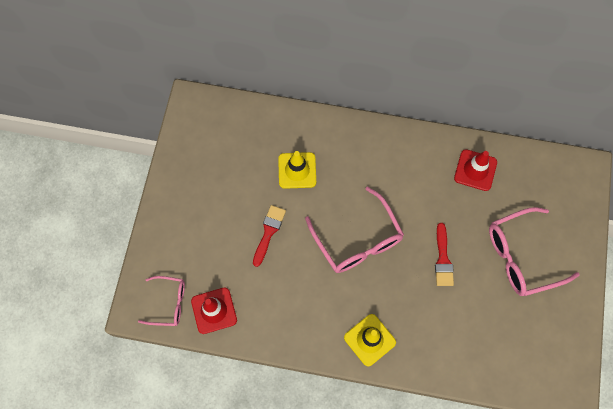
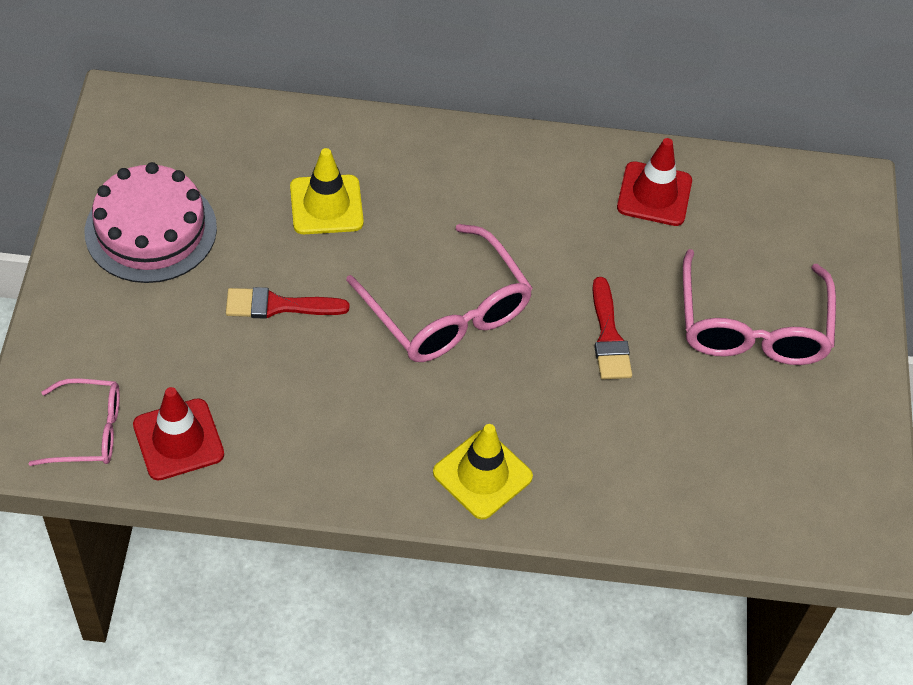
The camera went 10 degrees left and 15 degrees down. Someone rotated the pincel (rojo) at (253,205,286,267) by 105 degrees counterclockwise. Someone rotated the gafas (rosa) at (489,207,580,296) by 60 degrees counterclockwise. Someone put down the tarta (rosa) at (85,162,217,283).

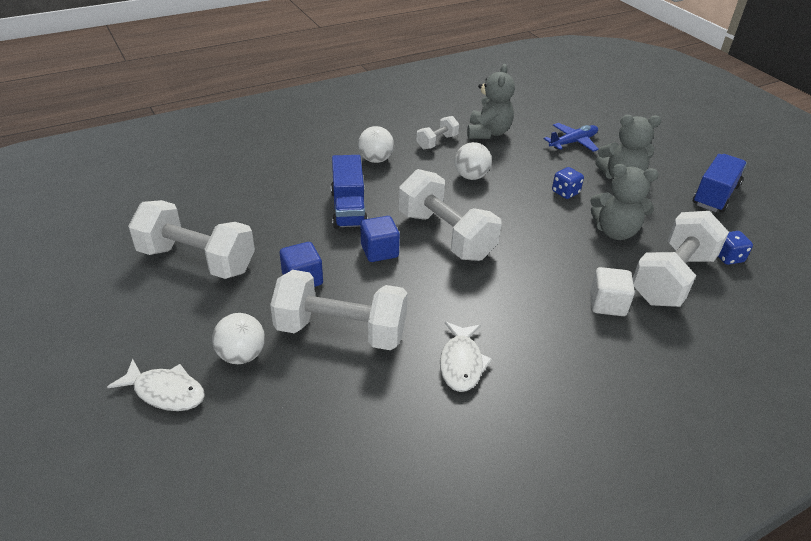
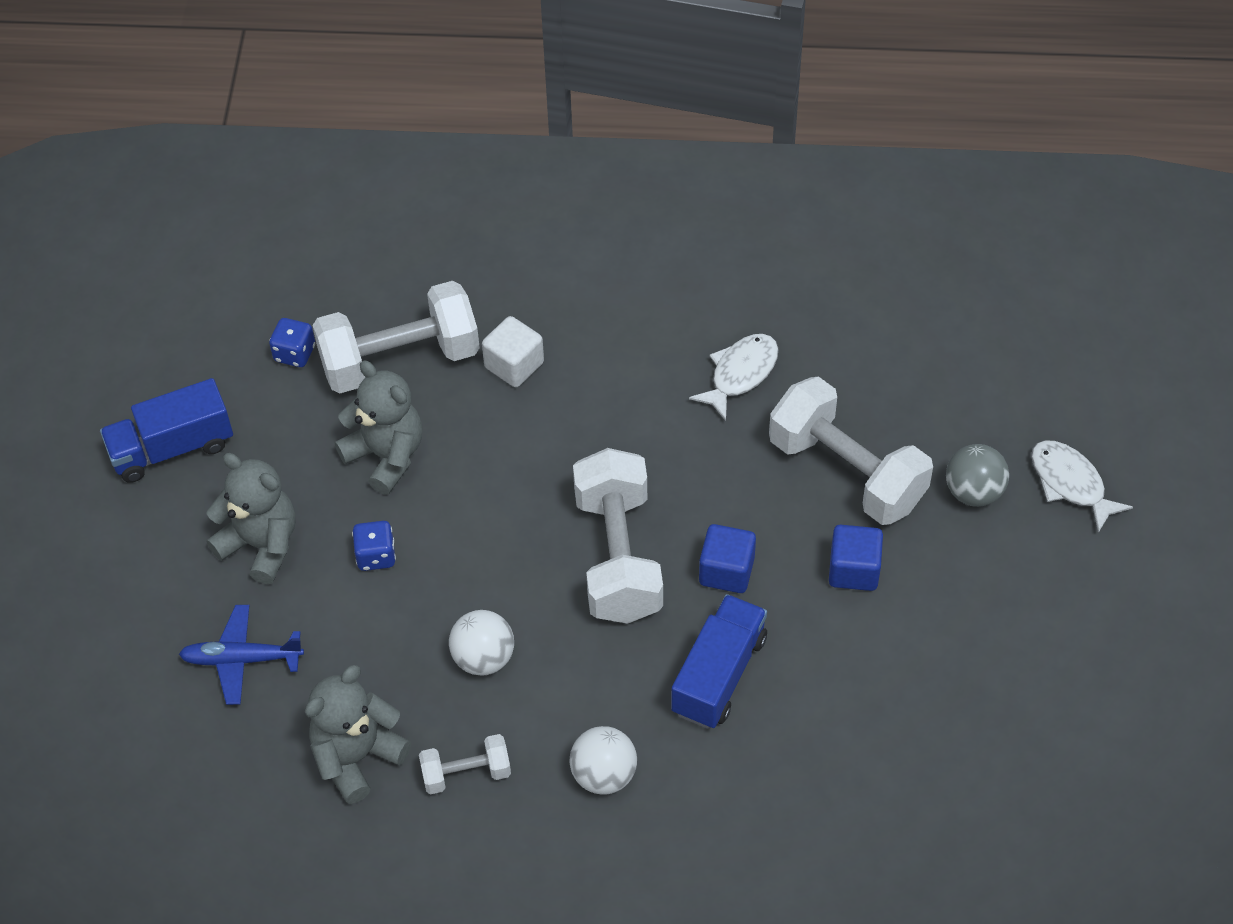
The camera went 145 degrees left and 15 degrees up. Someone took away the mancuerna (blanco) at (128,200,255,279). Someone repainted the pelota (blanco) at (212,313,265,364), which became the pelota (gris) at (946,444,1009,507).

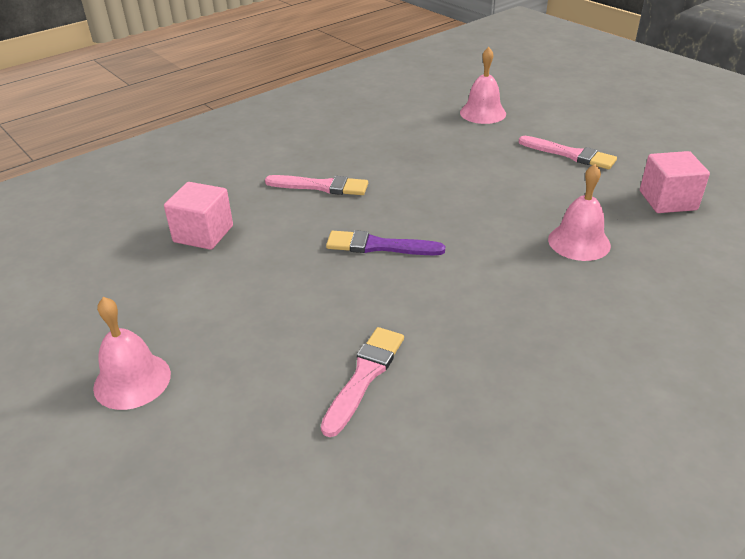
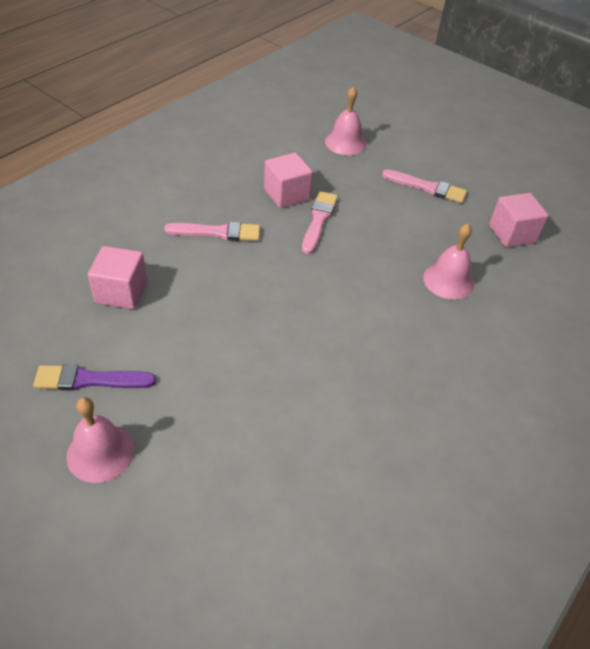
The camera went 15 degrees left and 10 degrees up. Someone carried the pincel (rosa) from (321,327,404,437) to (302,191,338,254). Someone carried the pincel (morado) from (326,230,445,255) to (33,364,156,391). Someone put down the cubo (rosa) at (264,153,313,208).

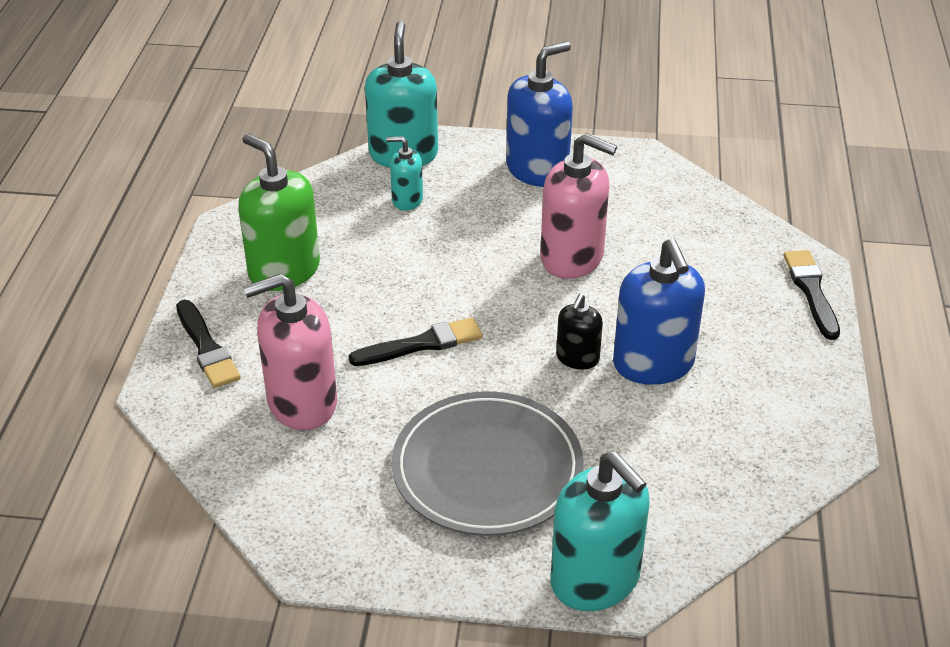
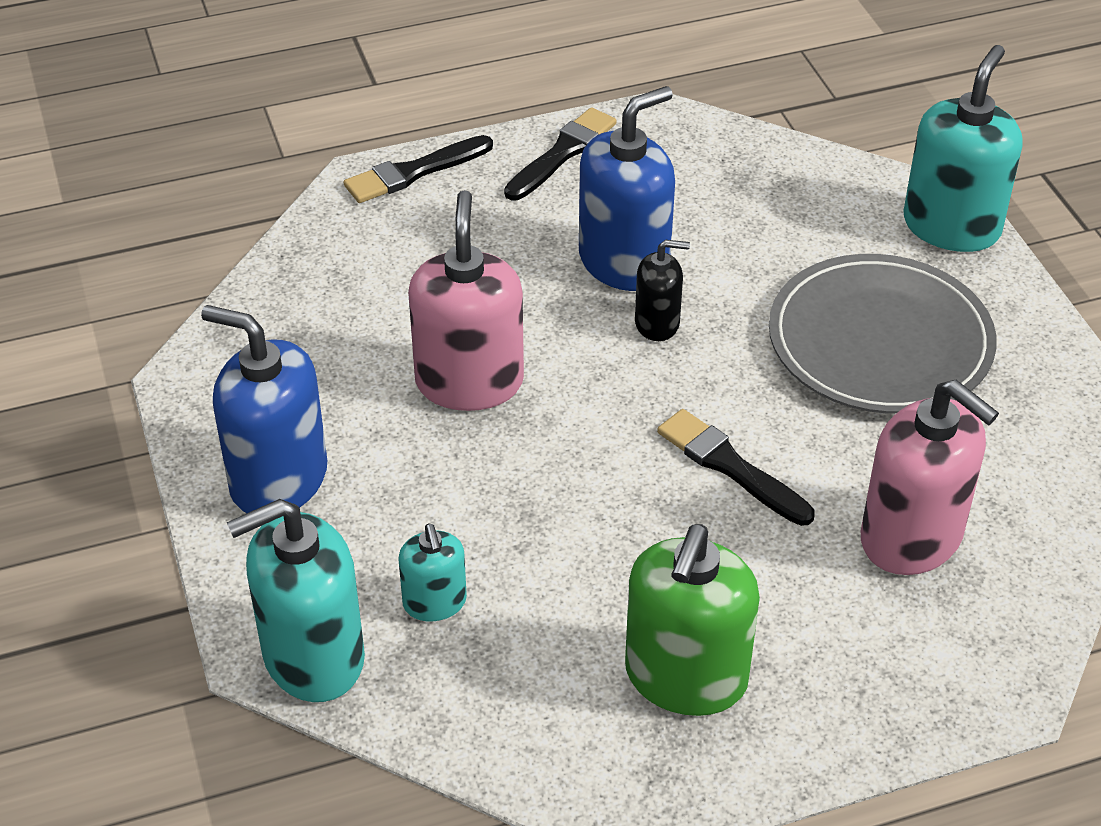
The camera went 115 degrees left and 5 degrees up. Someone carried the pincel (negro) from (176,300,241,388) to (504,107,616,200).

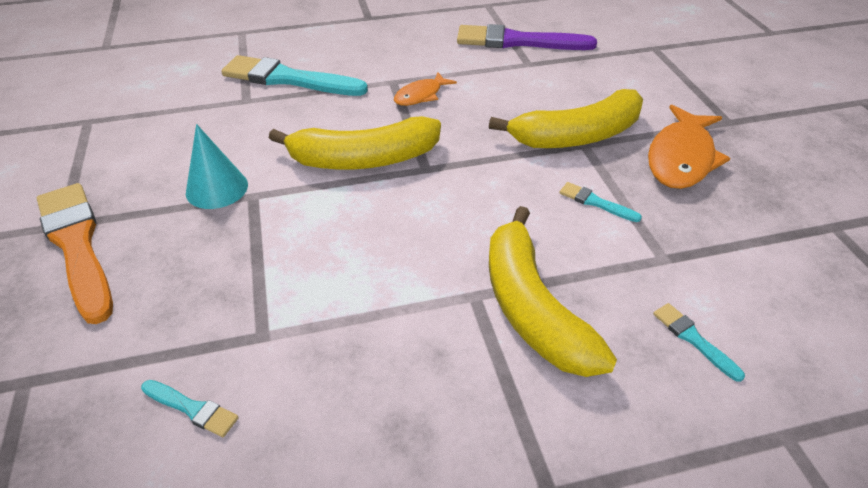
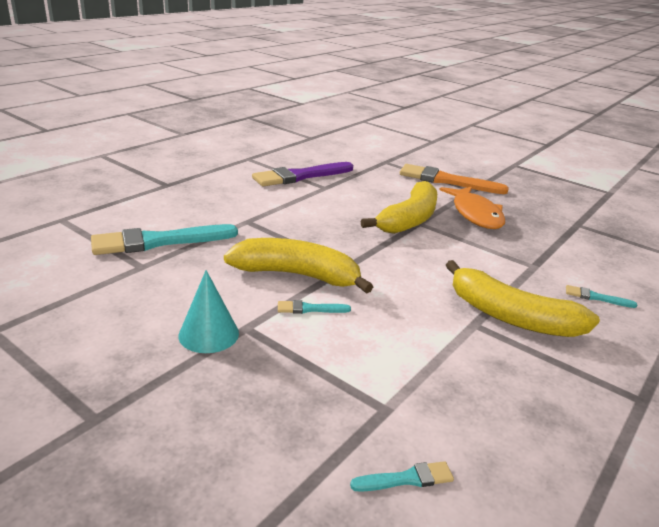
The camera went 40 degrees left and 15 degrees down. Someone carried the pincel (naranja) from (37,183,113,324) to (400,164,509,194). Someone rotated the plátano (amarillo) at (269,116,441,169) by 120 degrees counterclockwise. Someone took away the pez (naranja) at (394,72,457,106). Someone carried the pincel (turquesa) from (560,182,642,222) to (278,300,351,314).

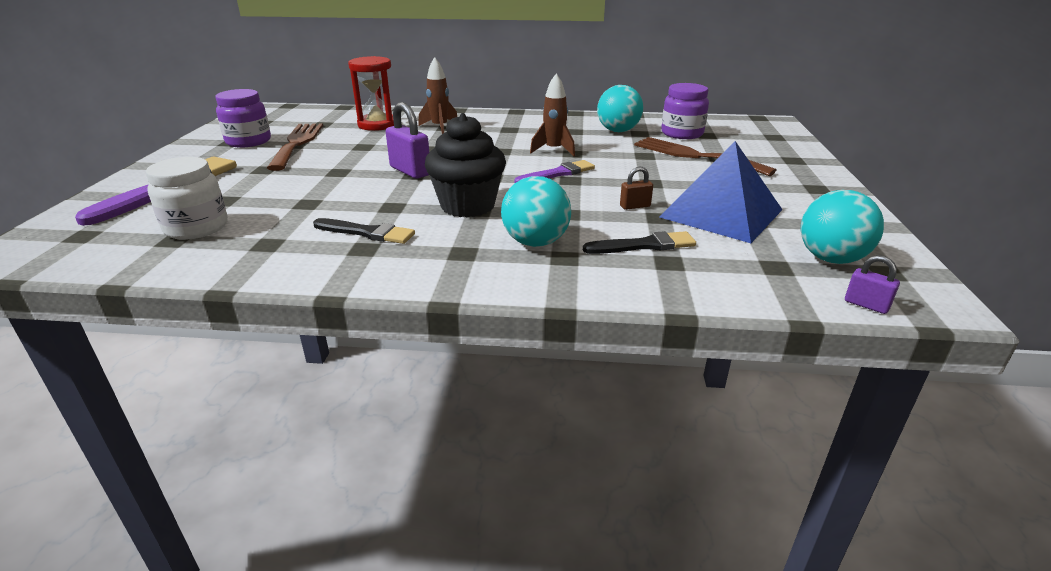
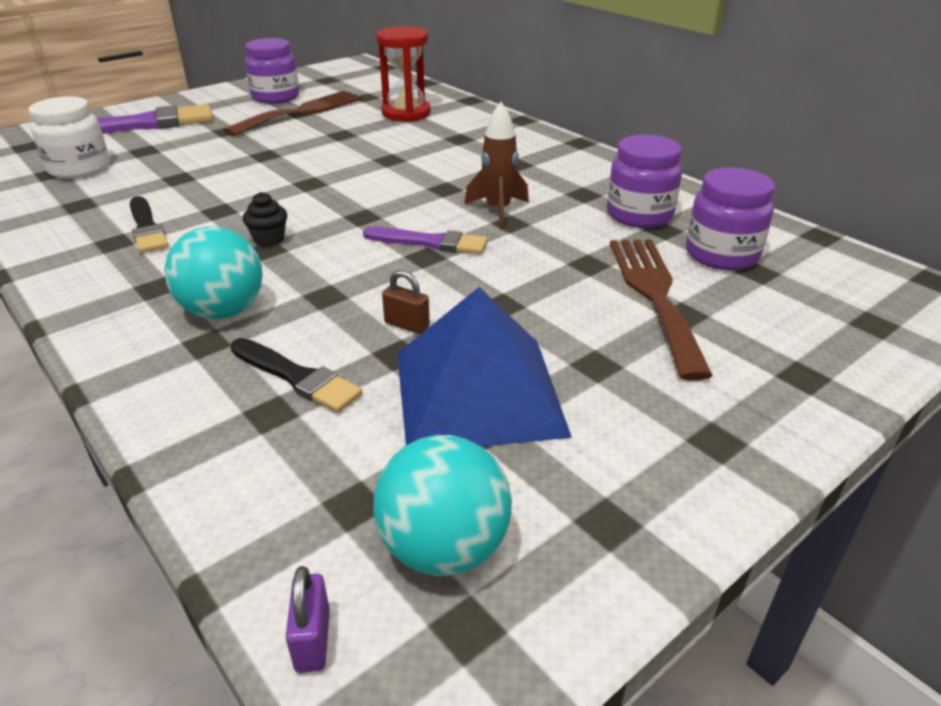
The camera went 45 degrees right and 5 degrees up. Someone took away the candado (morado) at (386,102,429,179). Someone took away the cohete (marrón) at (418,57,457,134). Someone scaled the magdalena (negro) at (425,113,506,217) by 0.44. Someone swapped the pelota (turquesa) at (597,85,643,132) for the tarro (morado) at (607,135,682,228).

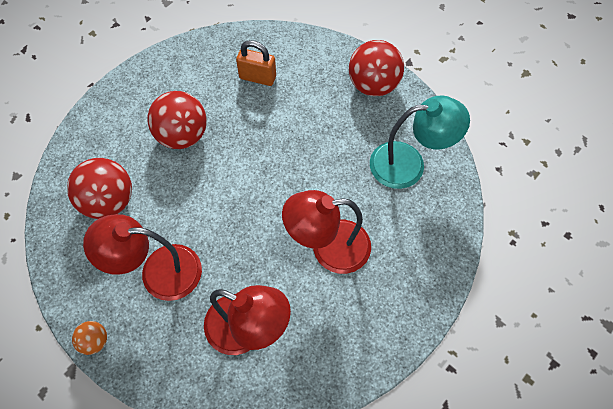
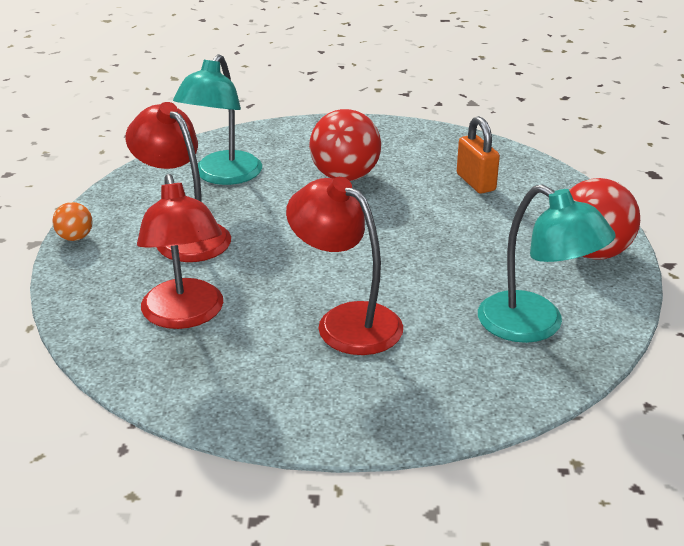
The camera went 50 degrees right and 30 degrees down. Someone swapped the pelota (rojo) at (67,158,132,219) for the lámpara (turquesa) at (173,54,262,185).

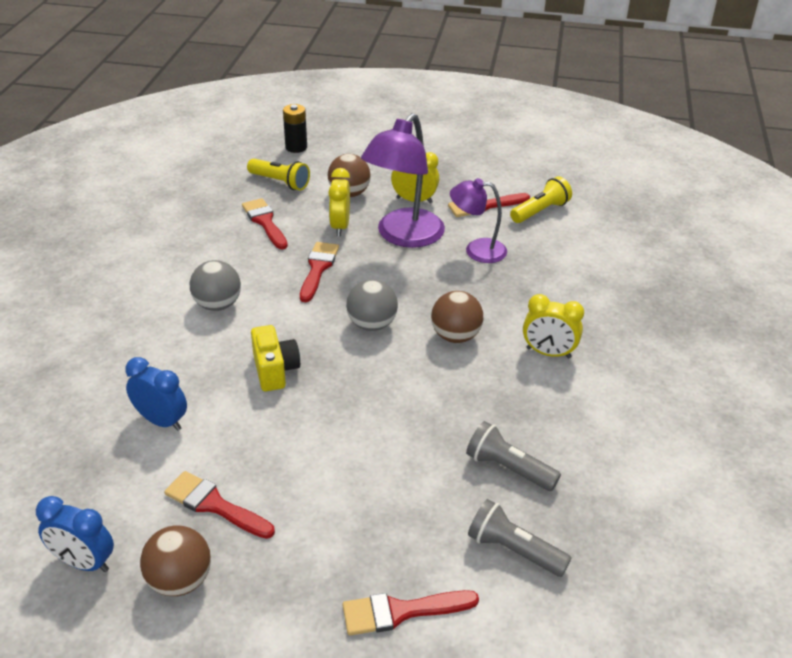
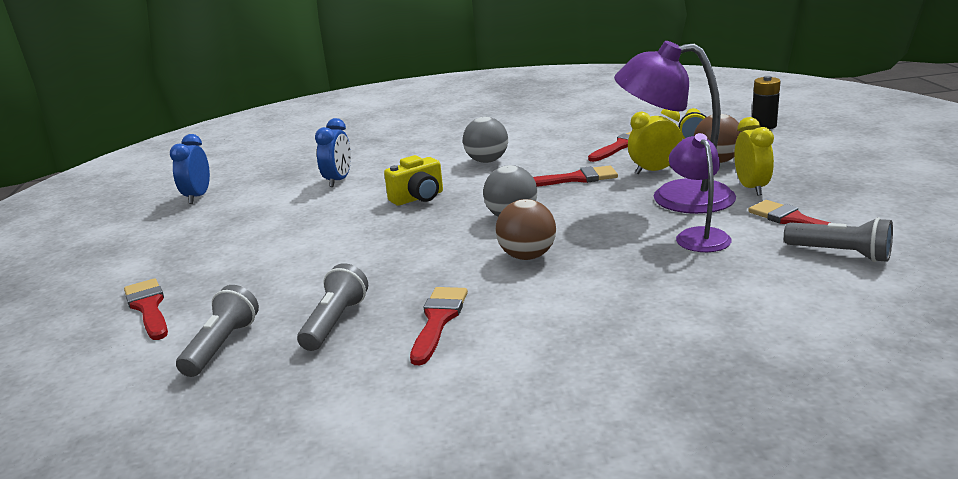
The camera went 75 degrees right and 15 degrees down. Someone took away the pelota (marrón) at (140,525,211,596). Someone carried the pincel (rojo) from (164,471,275,539) to (410,287,468,365). Someone repainted the lámpara de mano (amarillo) at (510,176,572,223), which became the lámpara de mano (gris) at (784,217,893,262). Someone took away the despertador (amarillo) at (523,294,584,358).

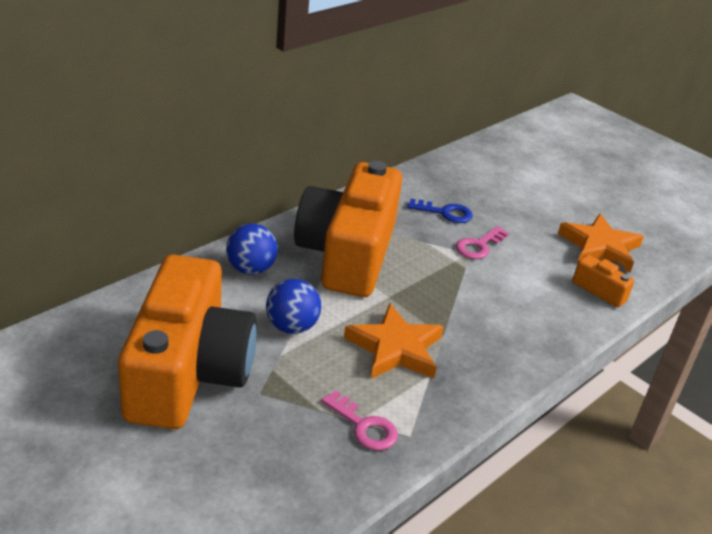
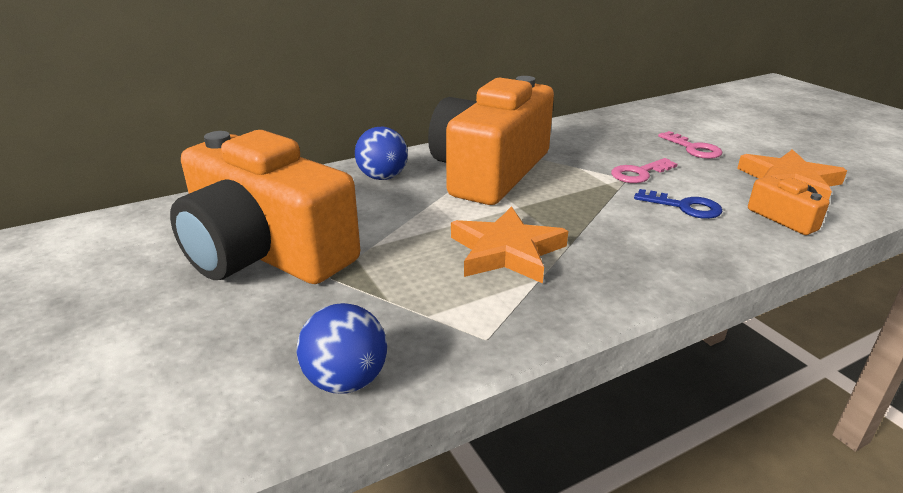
The camera went 20 degrees right and 5 degrees down. Someone rotated the cámara (naranja) at (118,255,257,429) by 105 degrees clockwise. Someone carried the pelota (azul) from (266,279,321,334) to (297,303,387,393). Someone carried the llave (rosa) from (321,390,398,450) to (658,131,722,159). Someone carried the llave (azul) from (407,199,473,223) to (634,189,723,219).

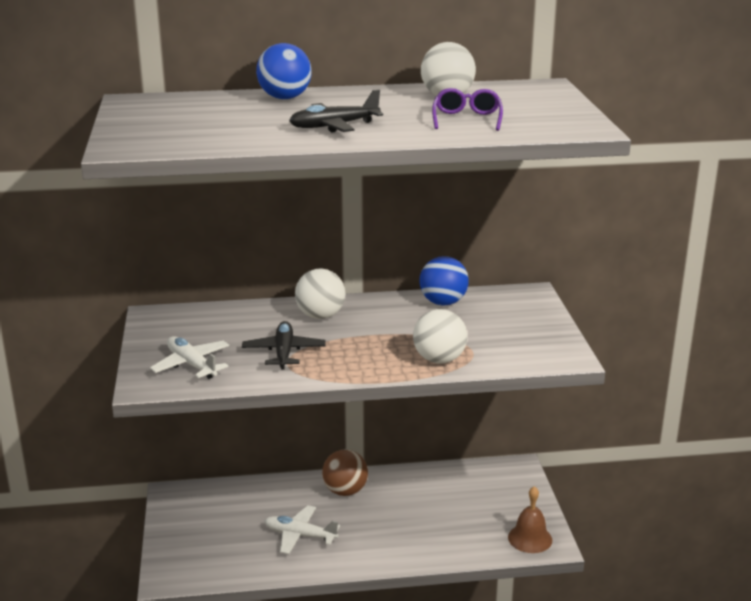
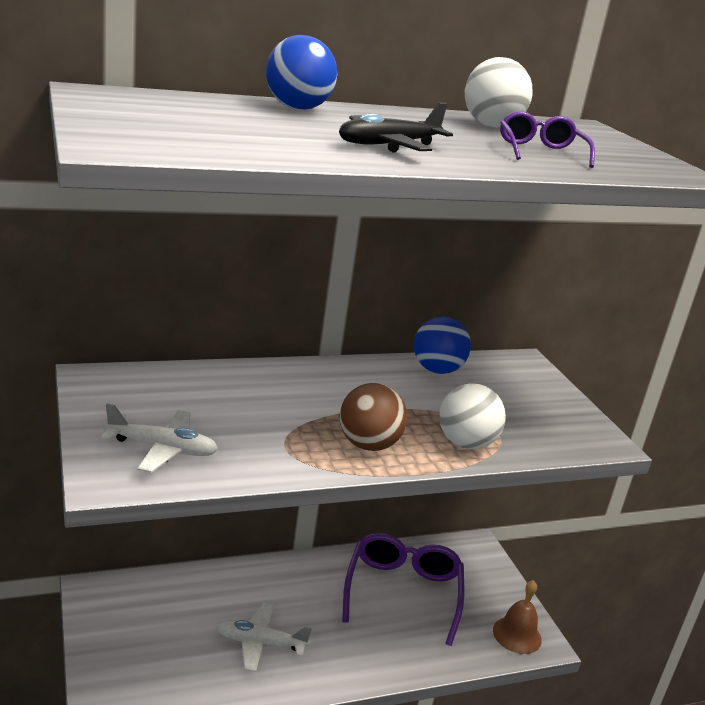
The camera went 15 degrees left and 0 degrees up. Someone rotated the avión (blanco) at (150,336,229,379) by 150 degrees clockwise. Someone took away the avión (negro) at (242,321,326,370). Someone took away the pelota (blanco) at (295,269,345,319). Someone carried the pelota (marrón) from (322,450,368,496) to (340,383,407,451). Someone put down the gafas (morado) at (342,533,464,646).

